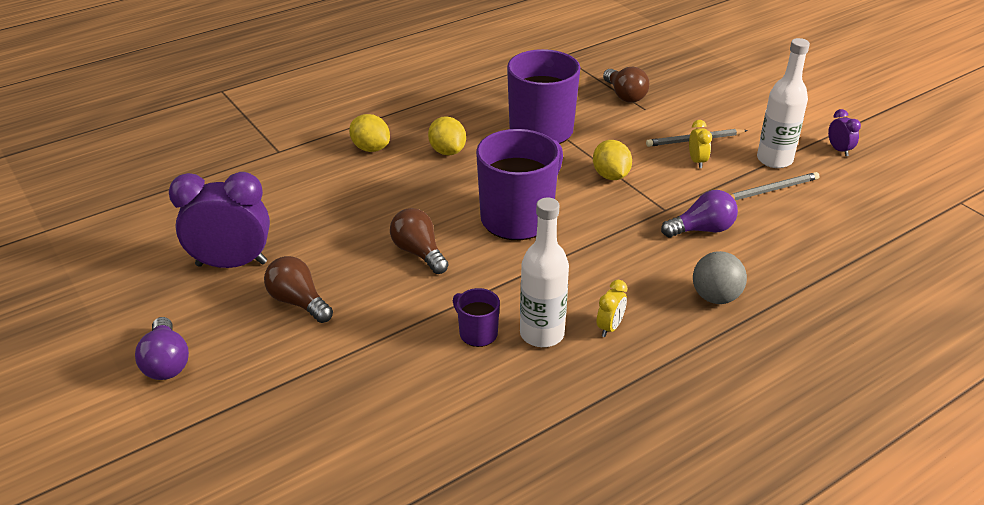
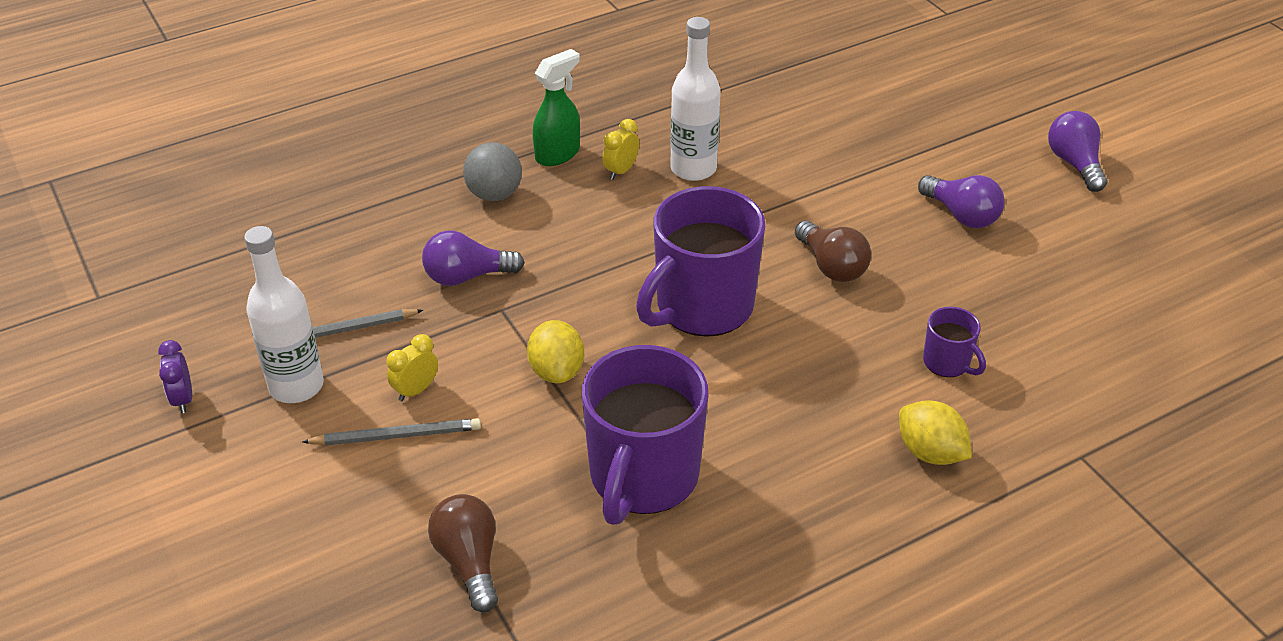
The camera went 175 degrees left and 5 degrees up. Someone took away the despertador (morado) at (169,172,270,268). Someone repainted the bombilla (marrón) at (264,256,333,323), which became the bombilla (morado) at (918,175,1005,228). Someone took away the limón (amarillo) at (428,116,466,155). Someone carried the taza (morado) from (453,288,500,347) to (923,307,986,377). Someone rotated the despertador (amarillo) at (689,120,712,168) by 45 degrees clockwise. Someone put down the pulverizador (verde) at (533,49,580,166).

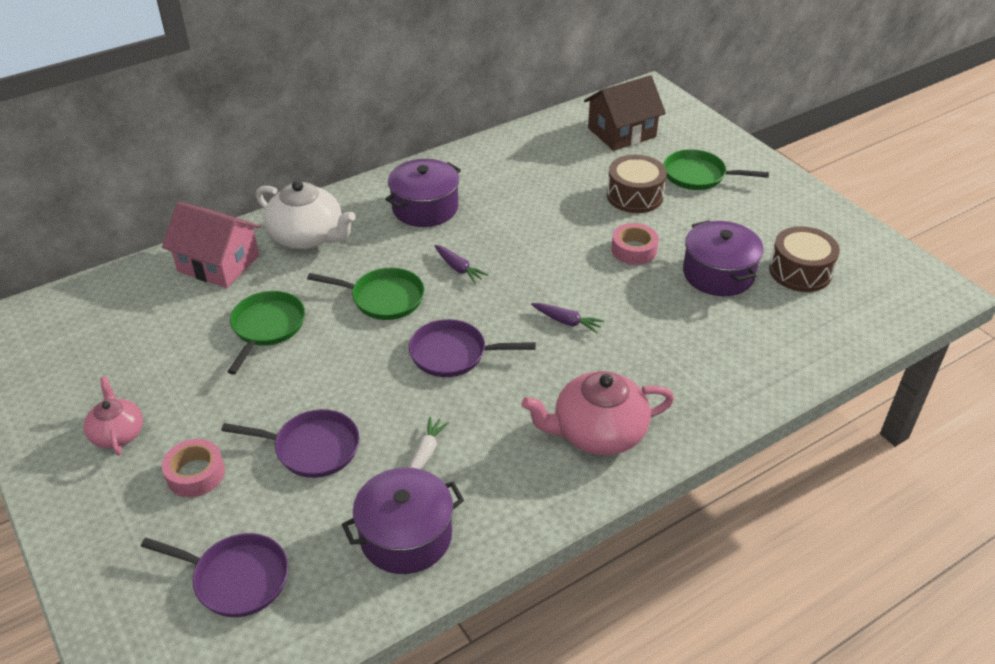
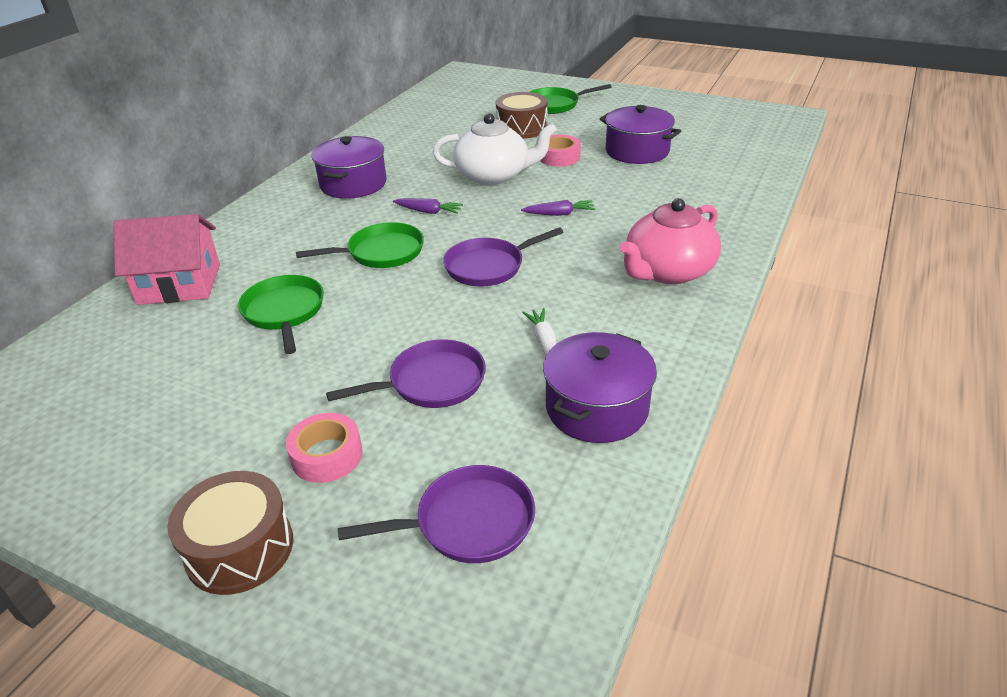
The camera went 30 degrees left and 5 degrees down. Someone took away the tetera (rosa) at (84,376,143,456). Someone carried the tetera (blanco) from (256,180,356,249) to (432,113,557,185). Someone took away the casa (marrón) at (584,75,666,151). Someone carried the tambor (marrón) from (769,226,840,292) to (167,471,293,595).

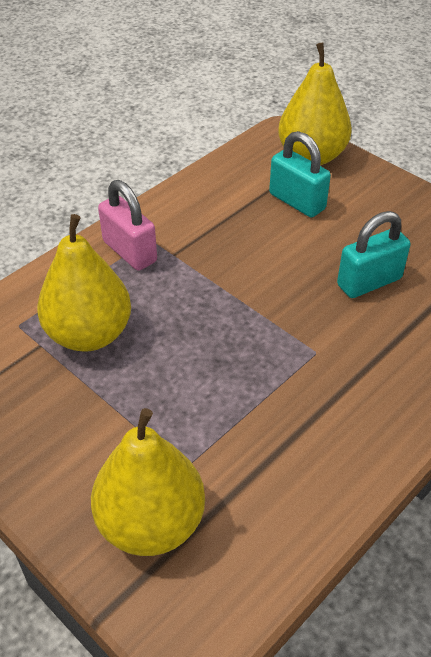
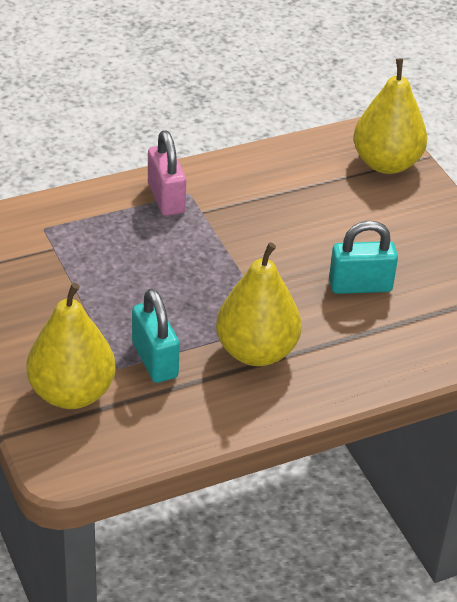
The camera went 20 degrees right and 5 degrees down. Someone carried the pera (amarillo) from (37,214,131,352) to (216,243,302,366). Someone carried the candado (turquesa) from (269,131,331,217) to (132,289,180,383).

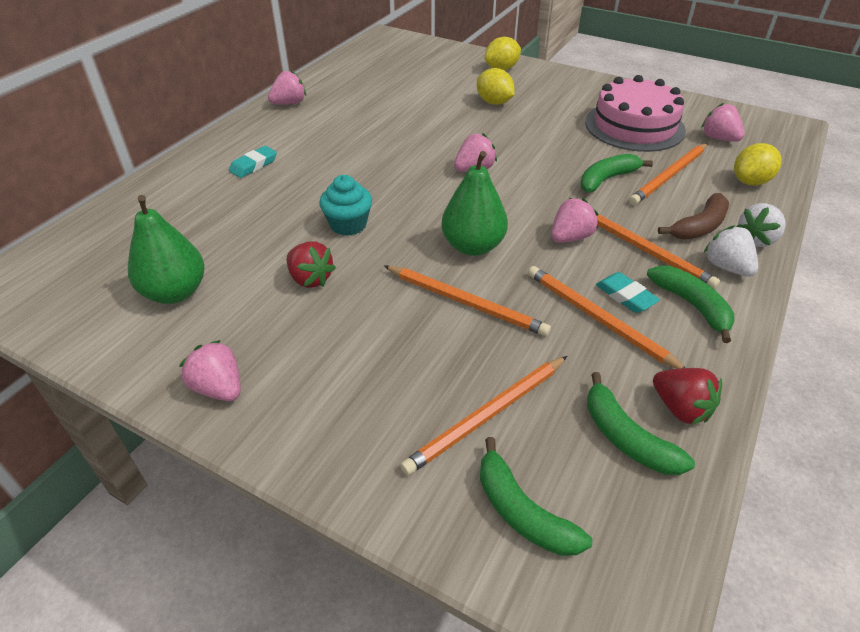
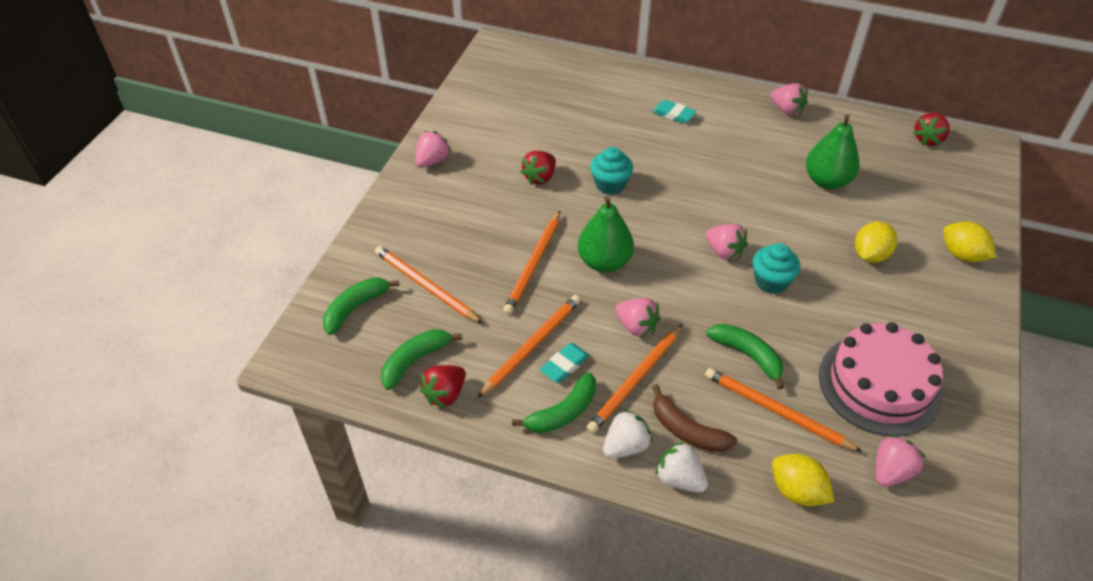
The camera went 80 degrees right and 5 degrees up. Someone carried the pera (verde) from (128,195,205,304) to (806,114,860,189). Someone put down the magdalena (turquesa) at (752,243,801,294). Someone put down the fresa (rojo) at (913,113,950,146).

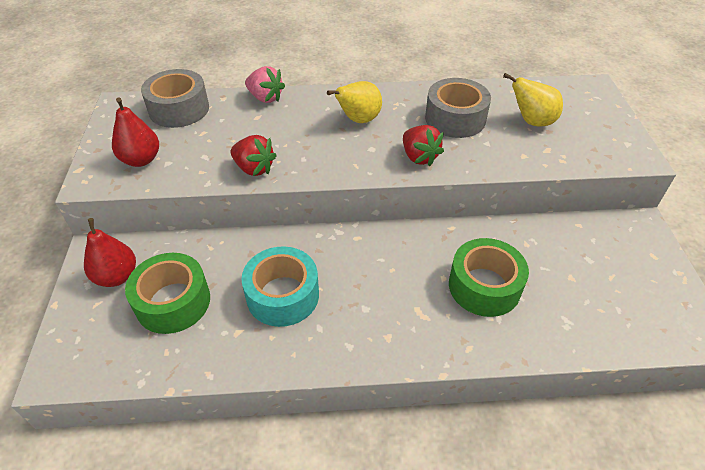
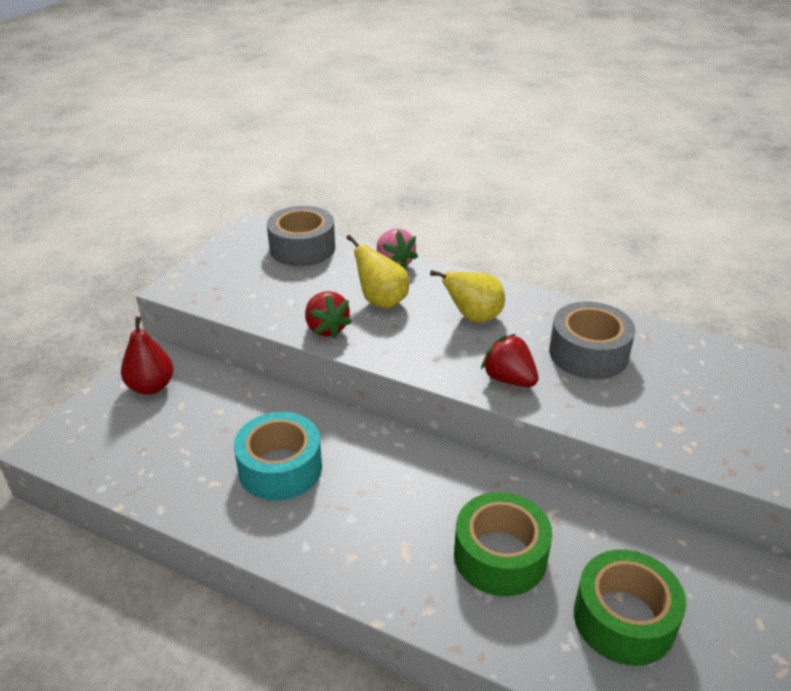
The camera went 30 degrees right and 10 degrees down. Someone took away the pera (rojo) at (112,97,159,167). Someone carried the cinta adhesiva (verde) from (125,253,210,334) to (574,550,686,666). Someone rotated the fresa (rojo) at (403,125,444,166) by 135 degrees clockwise. Someone carried the pera (amarillo) from (503,73,563,126) to (346,235,409,309).

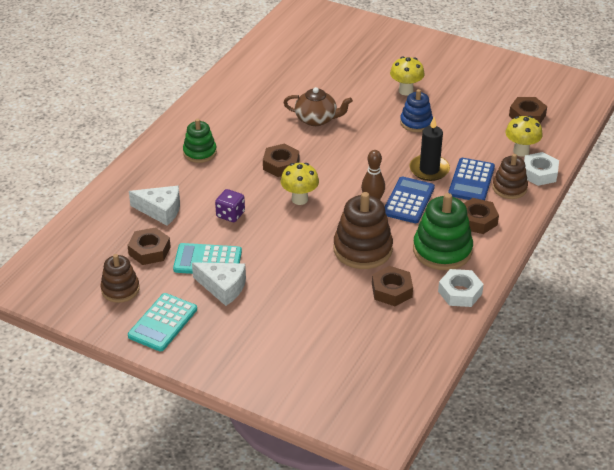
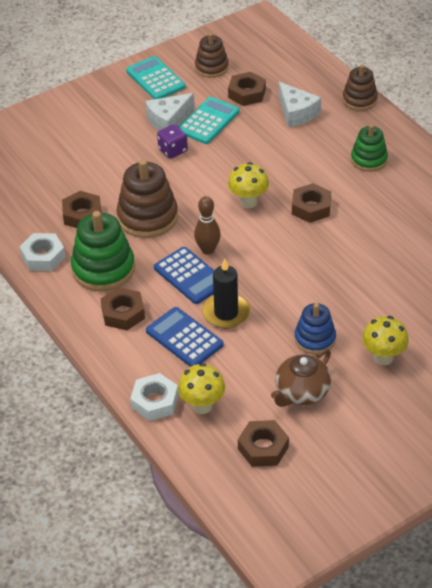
The camera went 120 degrees right and 5 degrees up. Someone rotated the queso (blanco) at (129,186,180,226) by 75 degrees counterclockwise. Someone carried the dado (morado) from (215,189,245,222) to (157,124,188,159). Someone carried the tetera (marrón) from (283,87,353,126) to (271,349,331,407). Someone carried the juguete apilable (marrón) from (492,154,528,199) to (343,65,378,111).

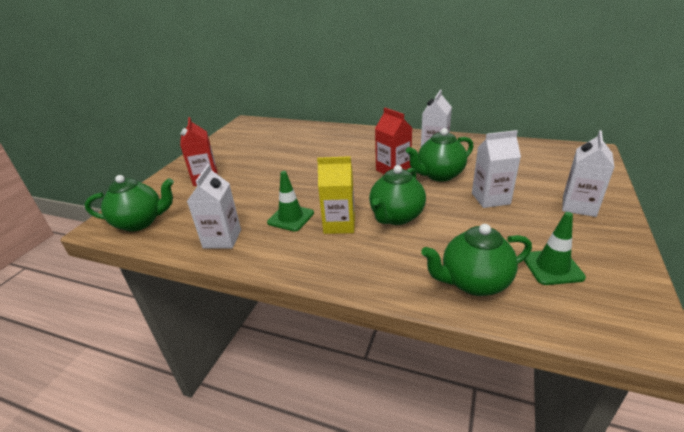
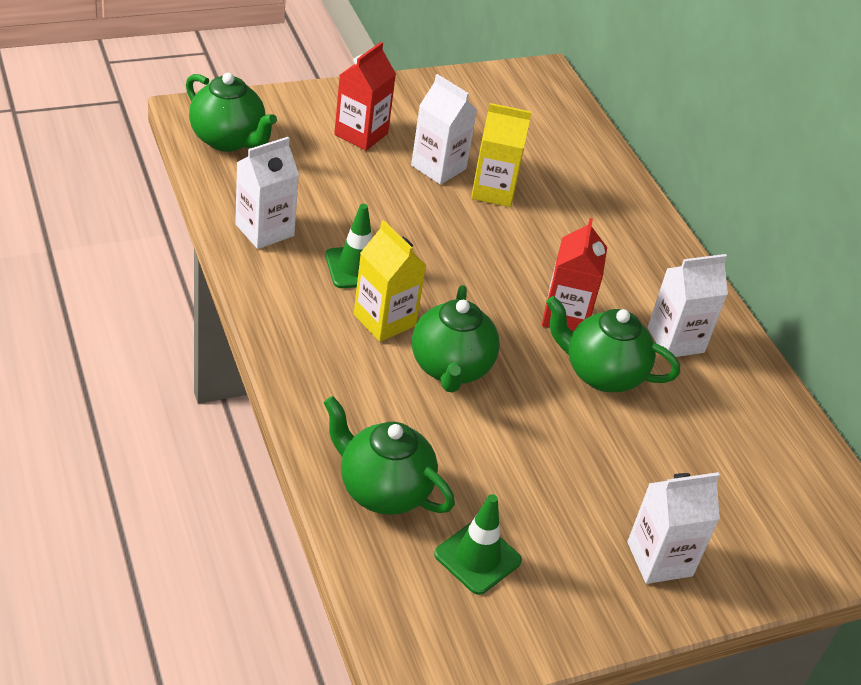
The camera went 40 degrees right and 10 degrees up. Someone rotated the tetera (verde) at (369,165,426,225) by 75 degrees counterclockwise. Someone carried the cartón de leche (blanco) from (472,130,521,208) to (411,74,477,185). Someone put down the cartón de leche (amarillo) at (471,103,532,207).

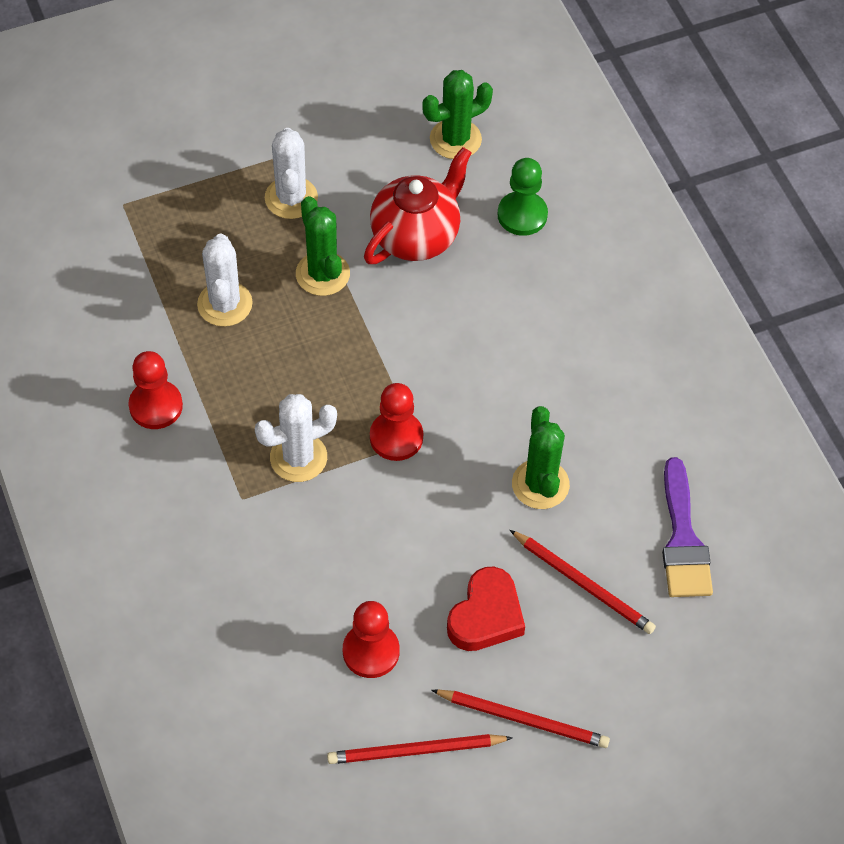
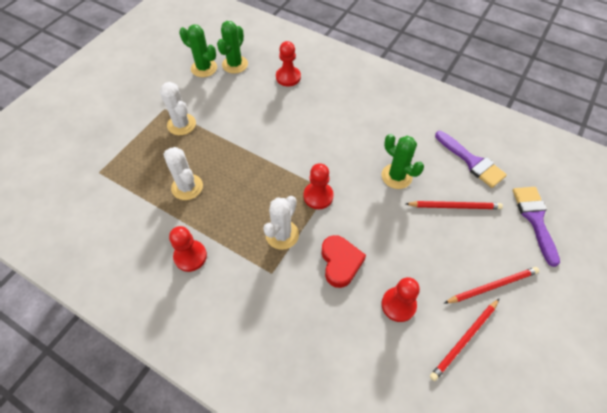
The camera went 35 degrees left and 0 degrees up. Someone carried the cactus (verde) from (296,196,350,296) to (179,24,217,77). Someone took away the tetera (rojo) at (364,147,471,264). Someone carried the corazón (rojo) from (447,567,525,651) to (321,235,366,288). Someone repainted the peón (verde) at (497,158,548,236), which became the peón (rojo) at (276,41,301,87). Someone put down the pincel (morado) at (513,187,560,267).

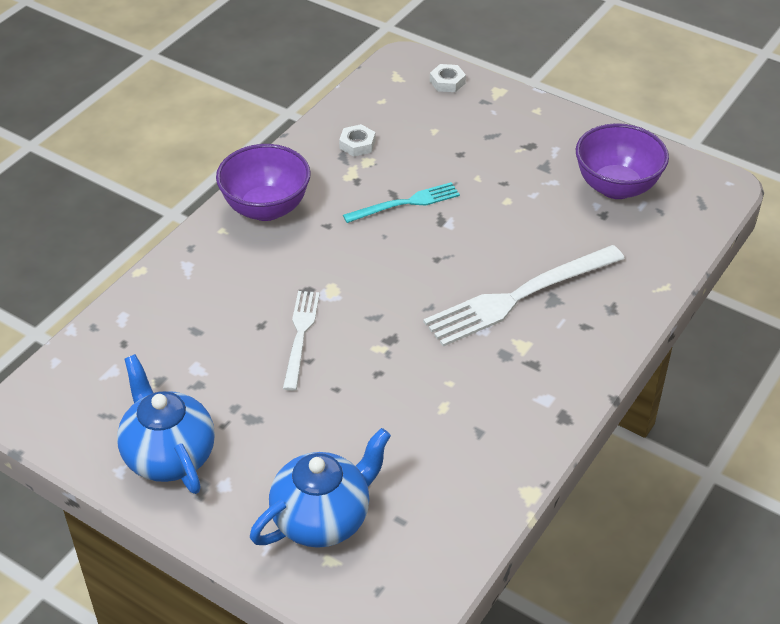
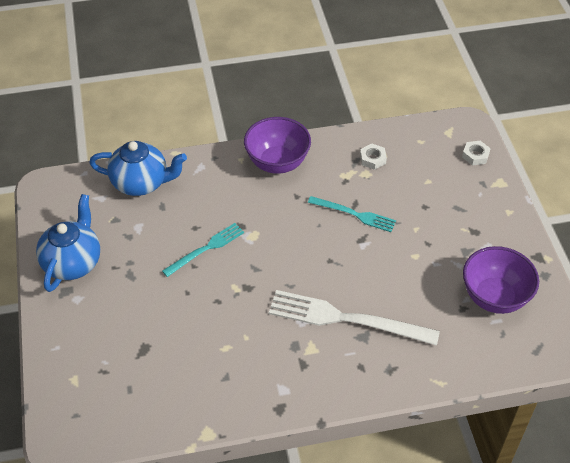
The camera went 45 degrees right and 5 degrees up. Someone carried the tetera (azul) from (250,428,391,548) to (89,141,187,196). Someone repainted the tenedor (blanco) at (283,291,320,391), which became the tenedor (turquesa) at (162,223,244,277).

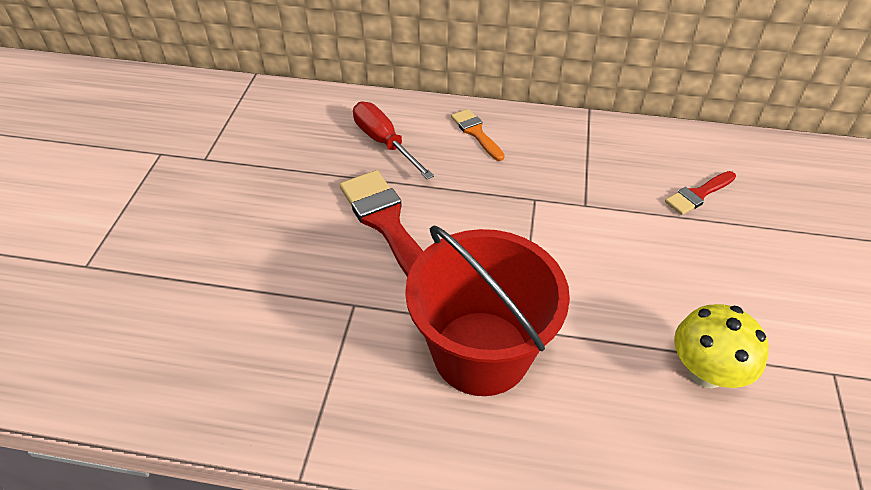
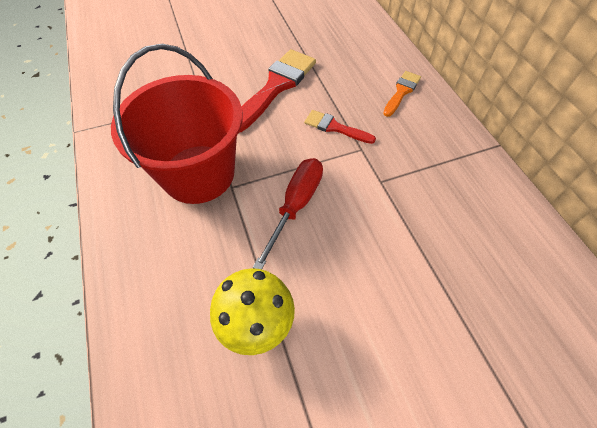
The camera went 60 degrees right and 10 degrees up. Someone carried the destornillador (rojo) from (353,102,434,180) to (253,158,323,269). Someone carried the pincel (rojo) from (665,171,736,215) to (304,110,376,144).

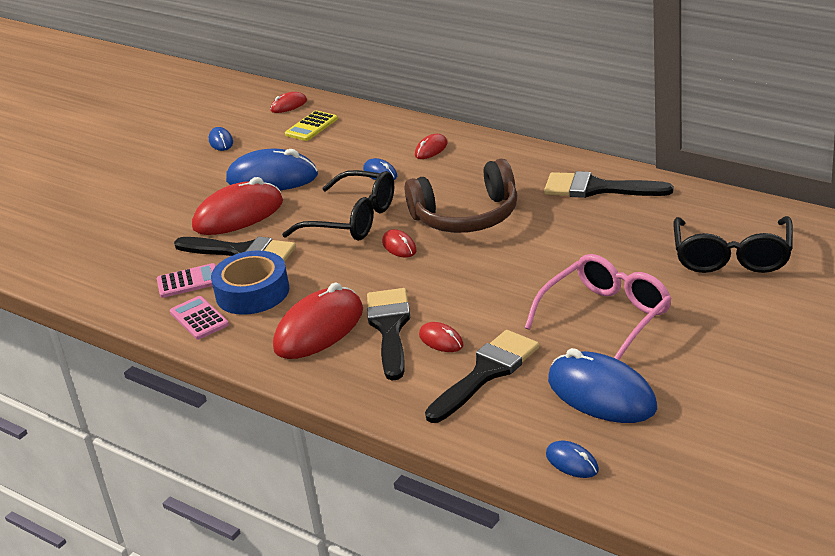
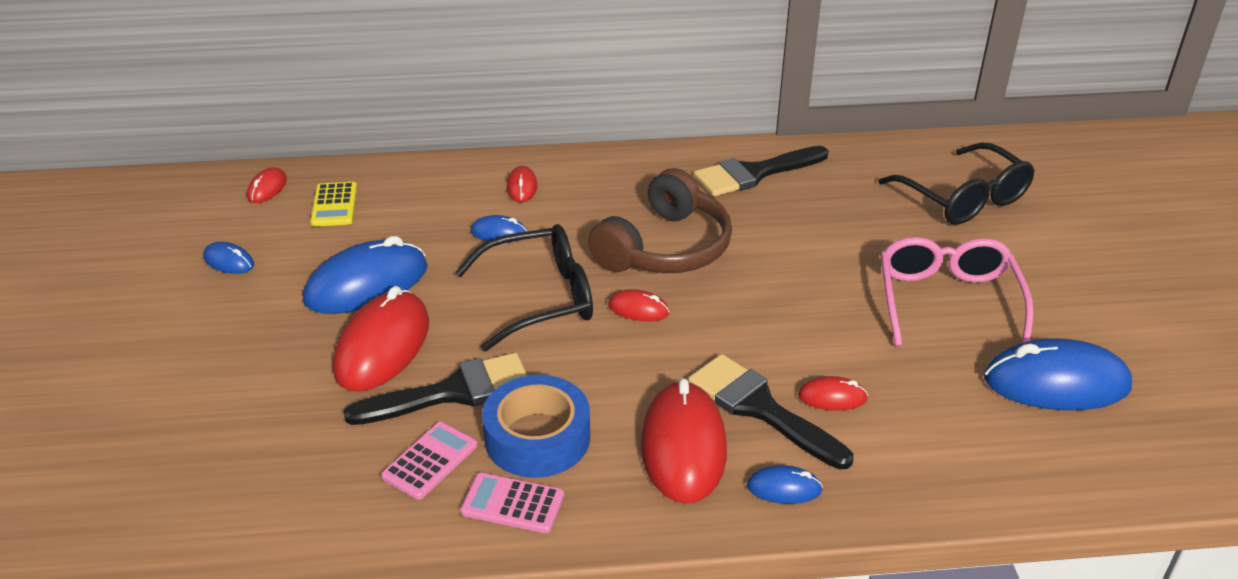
The camera went 45 degrees left and 5 degrees up. Someone took away the pincel (negro) at (425,330,539,423). Someone carried the ratón (azul) from (546,441,599,478) to (747,465,823,504).

